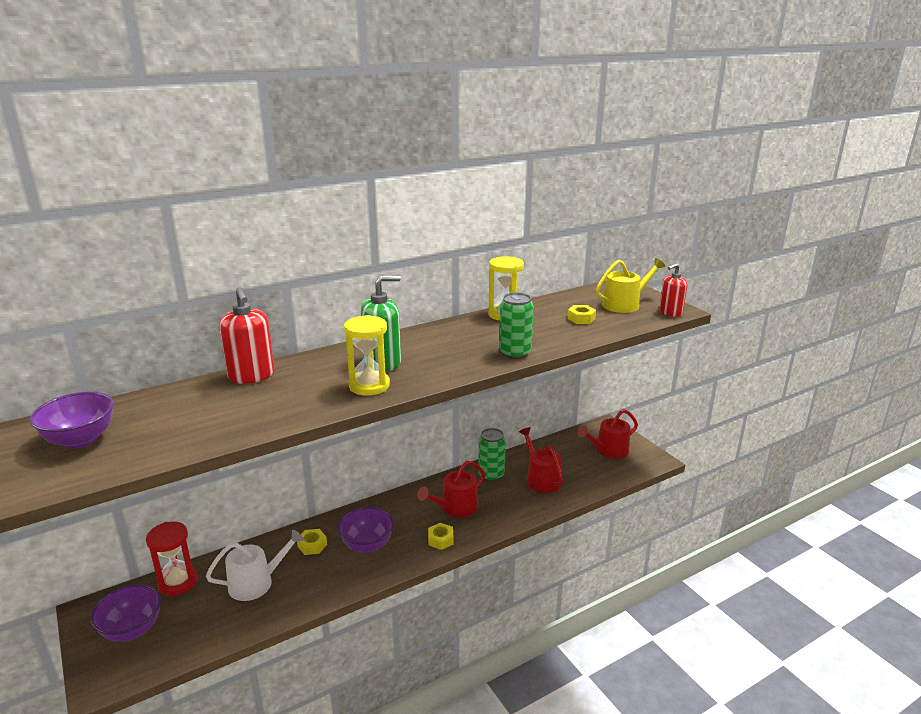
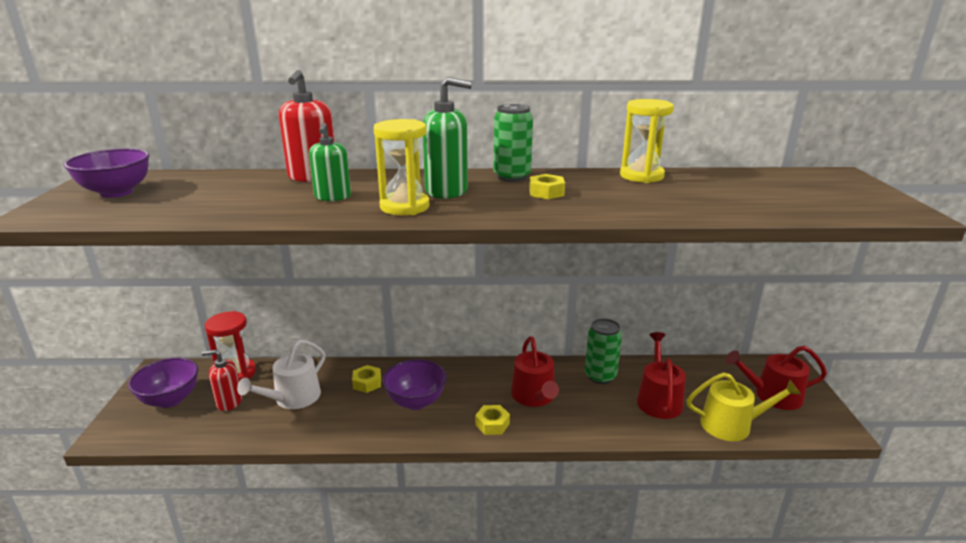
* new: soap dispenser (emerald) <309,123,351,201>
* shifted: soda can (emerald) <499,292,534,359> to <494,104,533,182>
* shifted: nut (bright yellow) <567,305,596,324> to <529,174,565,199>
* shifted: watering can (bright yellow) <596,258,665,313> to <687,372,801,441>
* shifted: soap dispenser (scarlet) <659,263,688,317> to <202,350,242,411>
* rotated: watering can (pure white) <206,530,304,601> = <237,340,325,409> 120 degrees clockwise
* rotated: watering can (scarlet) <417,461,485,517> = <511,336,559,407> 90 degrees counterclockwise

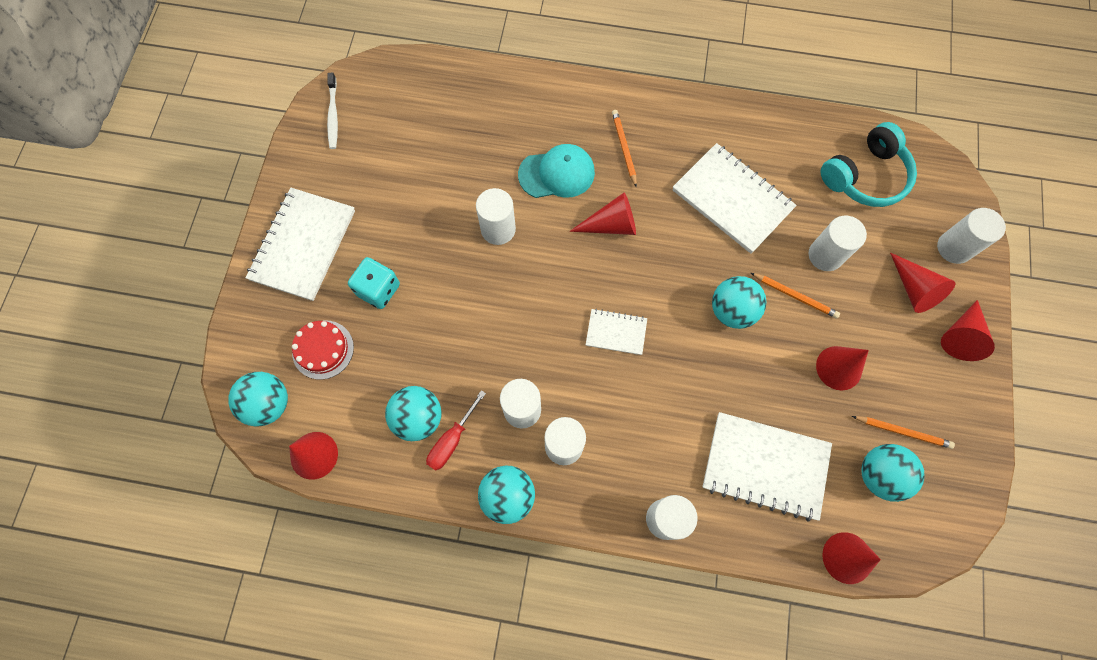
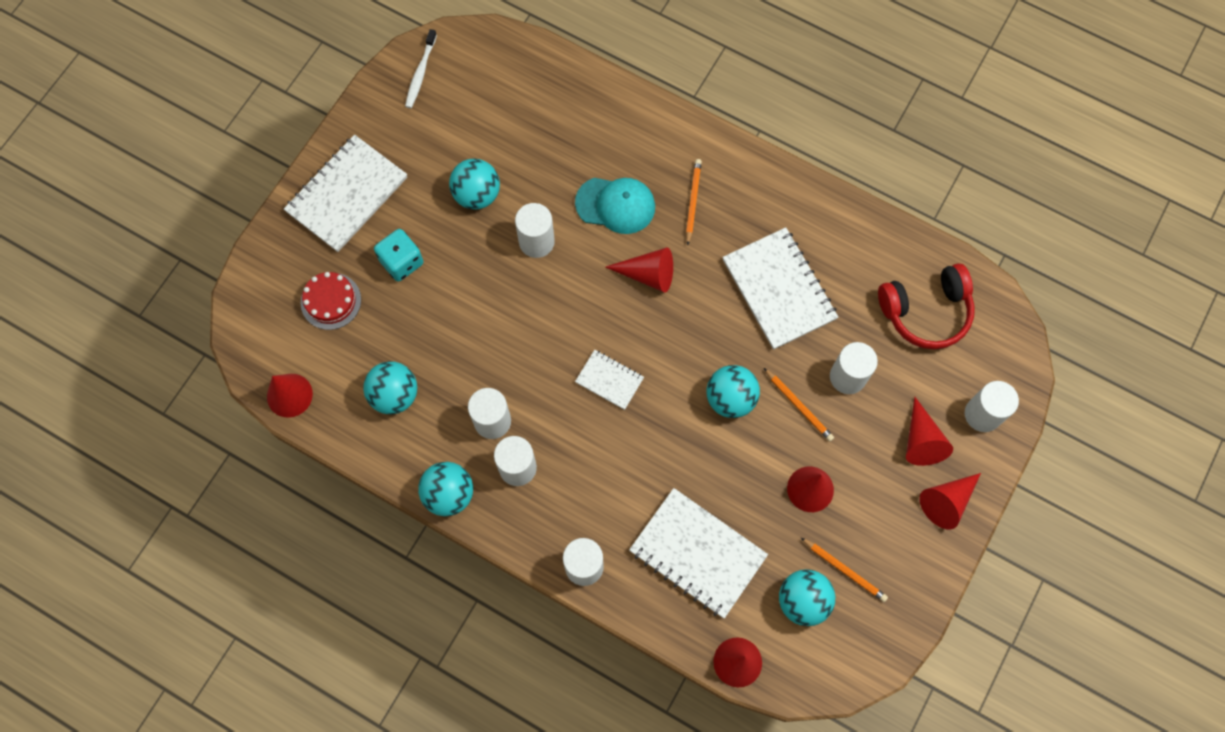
* gone: hand screwdriver (scarlet) <426,390,486,471>
* shifted: play ball (aqua) <228,372,288,427> to <449,159,500,210>
* repainted: headset (aqua) <820,122,917,207> to headset (scarlet) <878,264,975,349>

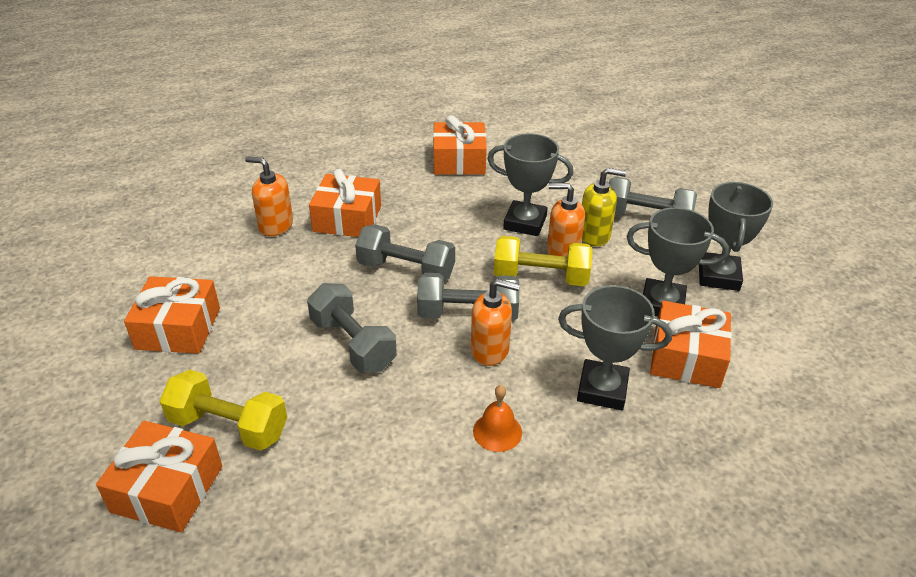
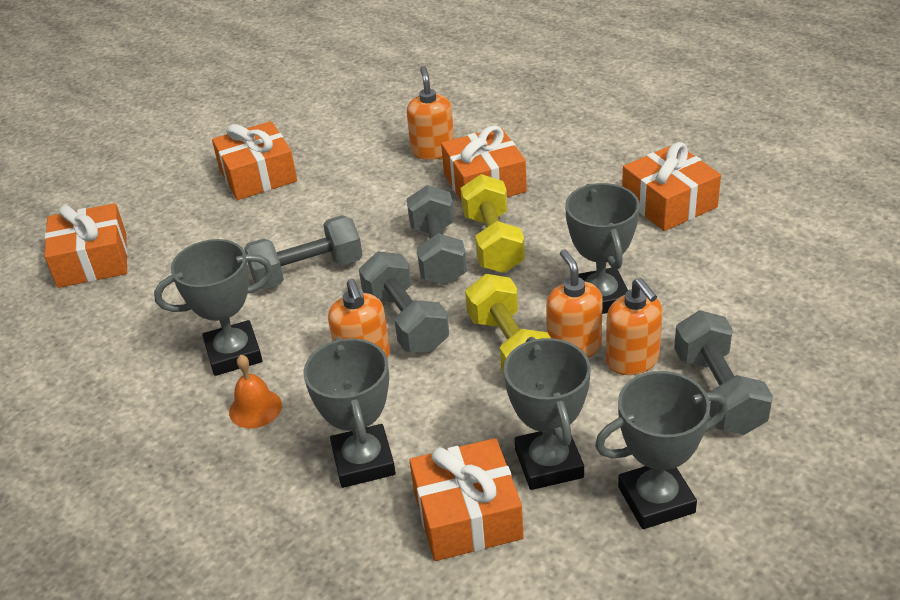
* new: prize cup (grey) <154,239,273,376>
* shifted: hand weight (bright yellow) <160,369,287,451> to <460,174,525,273>
* repainted: soap dispenser (bright yellow) <582,168,626,246> to soap dispenser (orange-coloured) <606,278,663,375>
* rotated: hand weight (grey) <307,283,397,373> = <244,215,363,290> 45 degrees clockwise

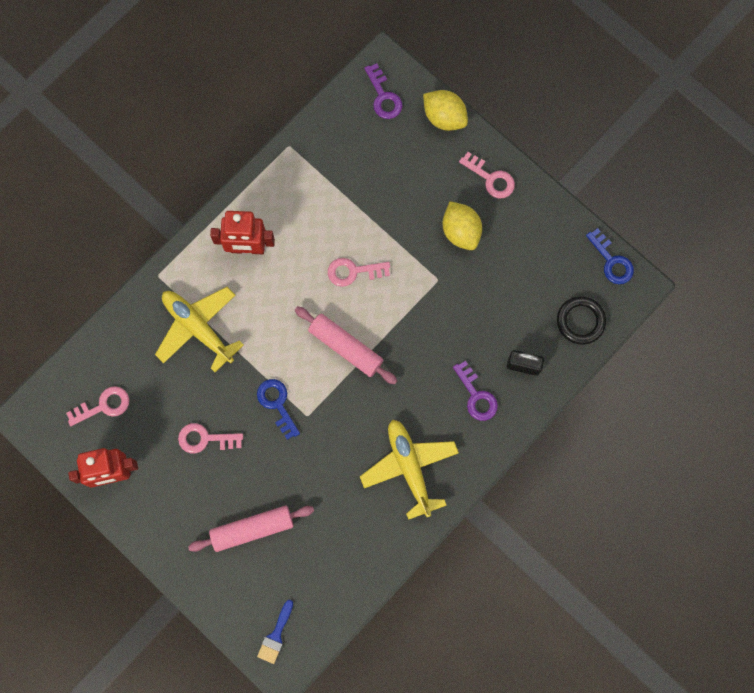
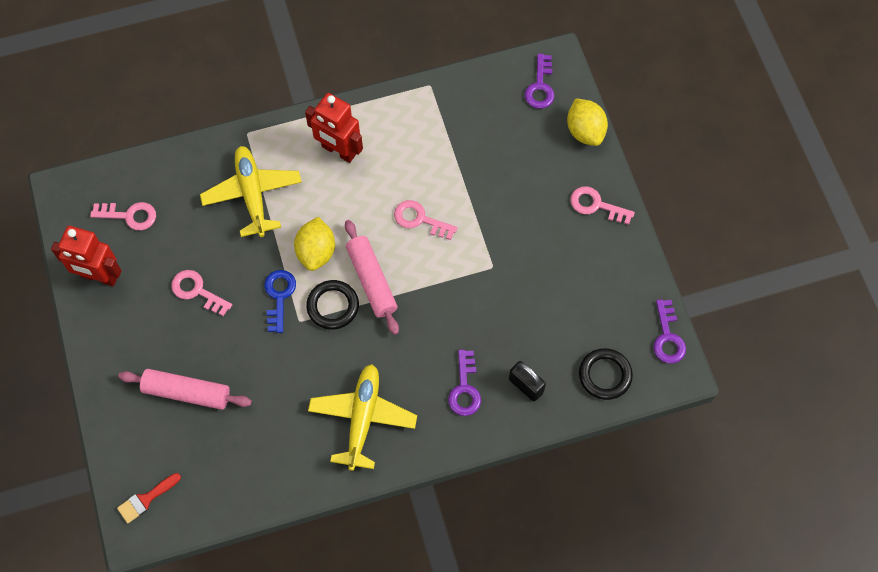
* new: ring (jet-black) <306,280,359,330>
* shifted: citrus fruit (bright yellow) <443,201,482,250> to <294,217,335,271>
* repainted: brush (royal blue) <257,600,293,664> to brush (scarlet) <117,473,181,524>
* repainted: key (royal blue) <586,228,634,284> to key (royal purple) <653,299,686,363>
* rotated: key (rose-pink) <459,152,515,199> = <570,186,635,225> 135 degrees clockwise

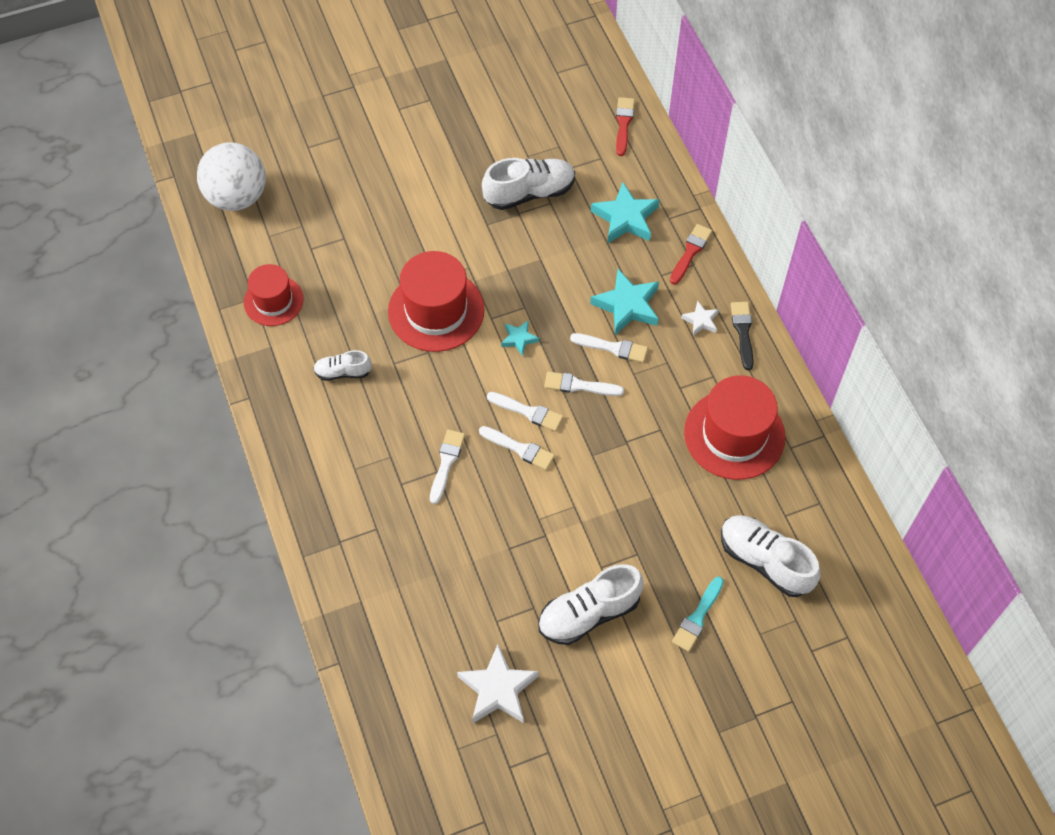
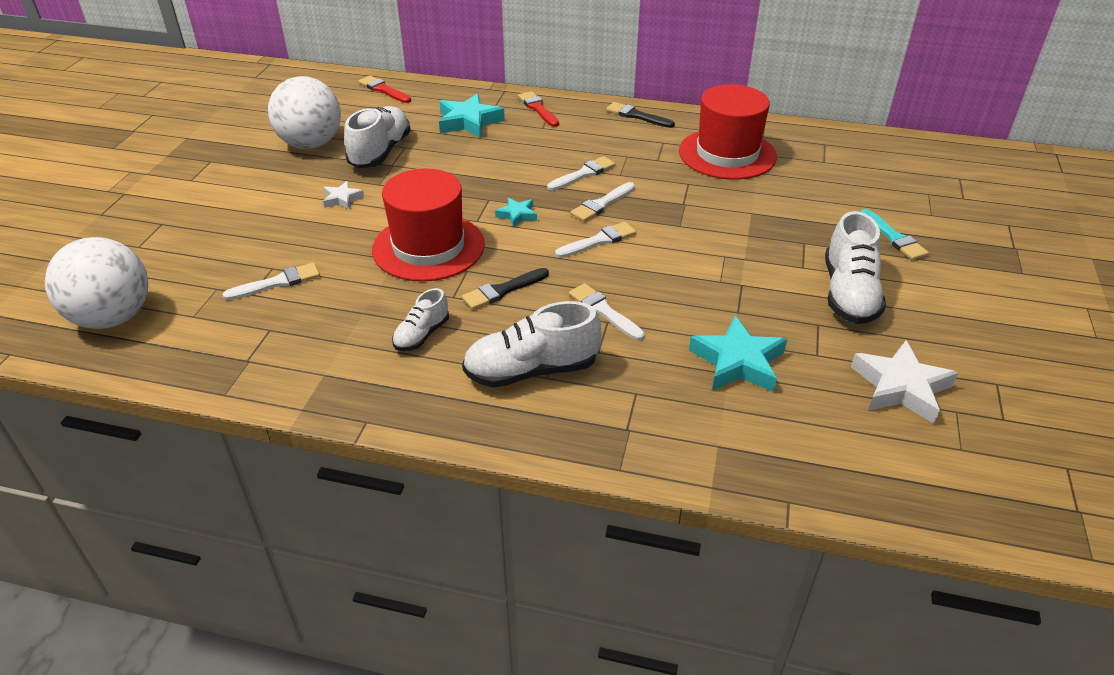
* gone: top hat (scarlet) <244,264,304,326>
* new: play ball (pure white) <268,76,341,149>
* new: brush (jet-black) <462,268,549,310>
* shifted: brush (pure white) <479,426,555,470> to <223,263,320,300>
* shifted: star shape (aqua) <590,269,659,335> to <689,316,787,392>
* shifted: star shape (pure white) <681,300,719,336> to <323,181,364,209>
* shifted: shoe (pure white) <721,515,820,597> to <462,301,601,388>

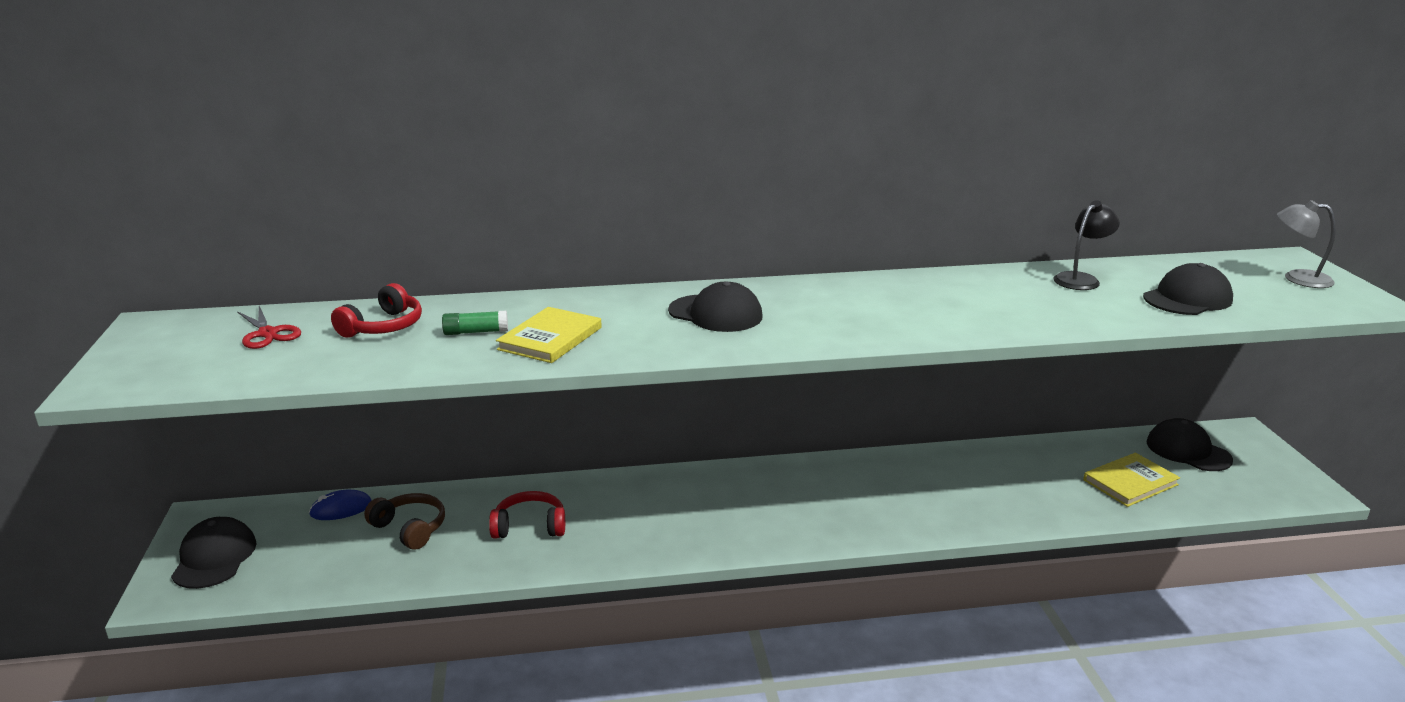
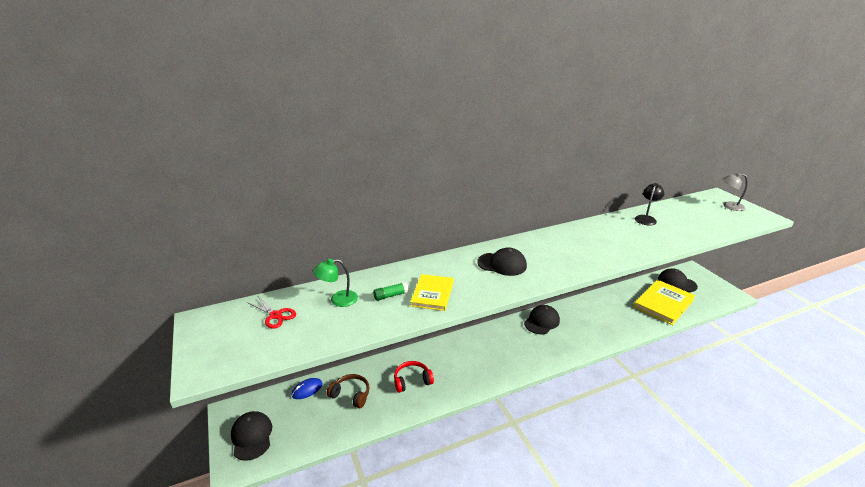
* shifted: baseball cap (jet-black) <1143,263,1233,315> to <524,305,560,334>
* swapped: headset (scarlet) <331,283,422,338> to lamp (emerald) <313,259,358,307>
* scaled: book (bright yellow) <1083,453,1180,507> = <633,280,695,325> x1.58

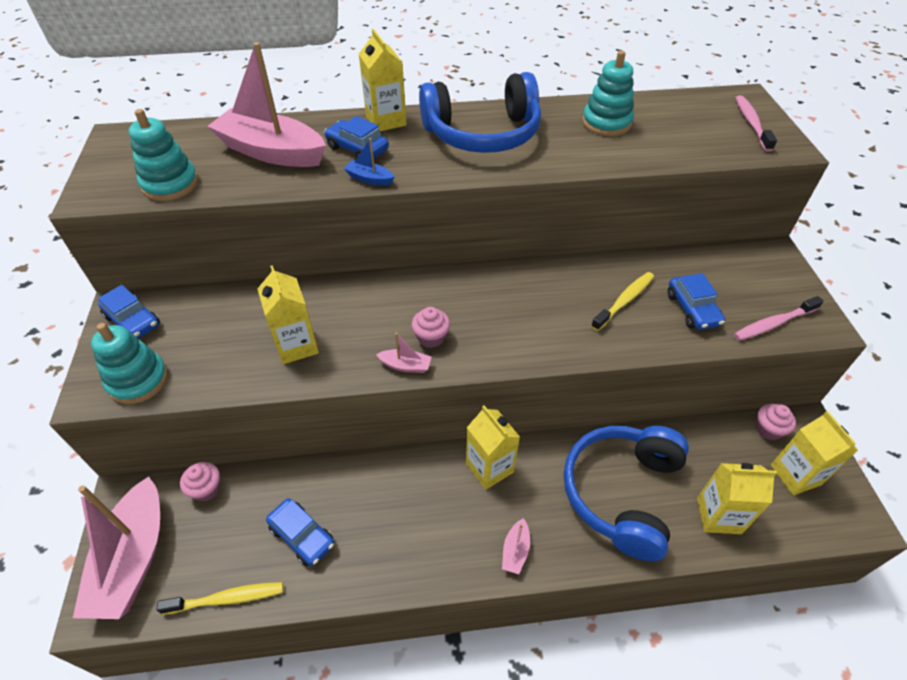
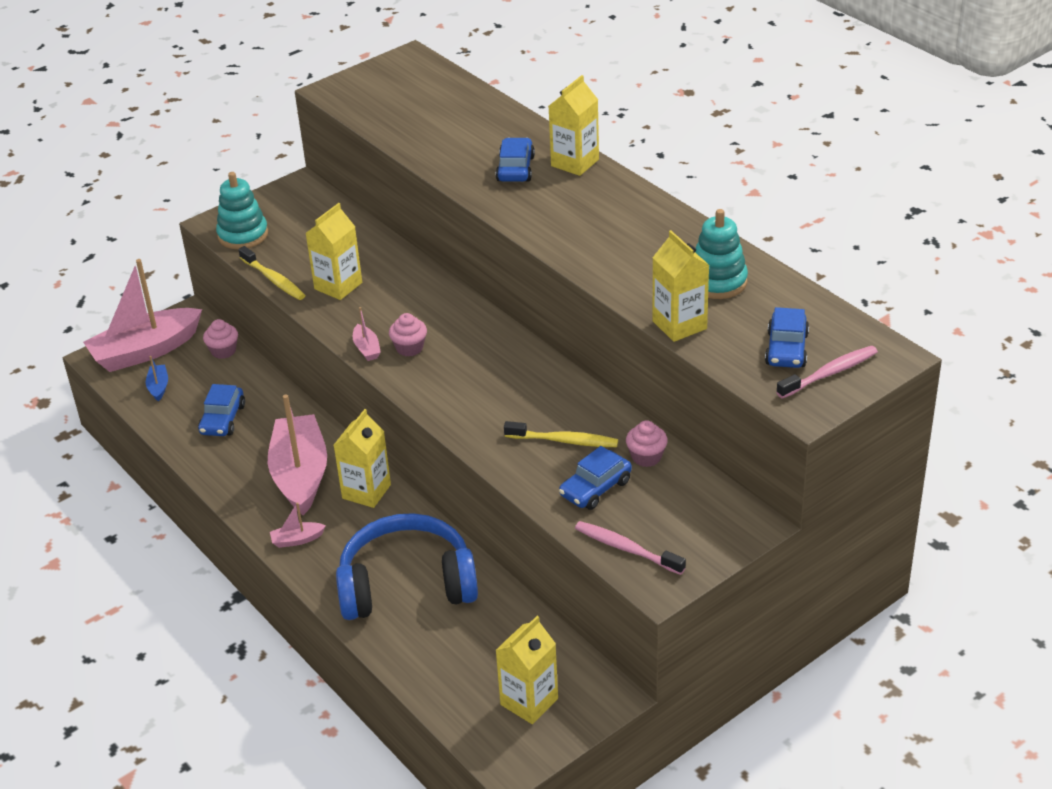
* gone: ring stacker (aqua) <129,109,198,201>
* gone: headset (royal blue) <419,72,541,153>
* shifted: toy car (royal blue) <98,285,160,339> to <765,307,809,368>
* shifted: dental brush (bright yellow) <156,582,283,615> to <238,246,305,300>
* shifted: sailboat (rose-pink) <207,42,326,167> to <268,394,327,516>
* shifted: sailboat (royal blue) <344,138,394,186> to <146,356,168,402>
* shifted: milk carton (bright yellow) <697,463,777,534> to <652,230,709,342>
* shifted: cupcake (rose-pink) <756,404,796,440> to <626,420,668,467>

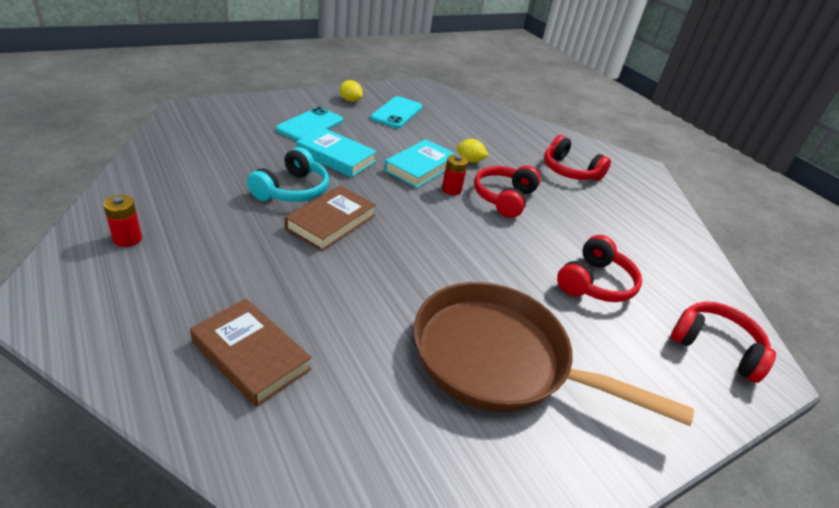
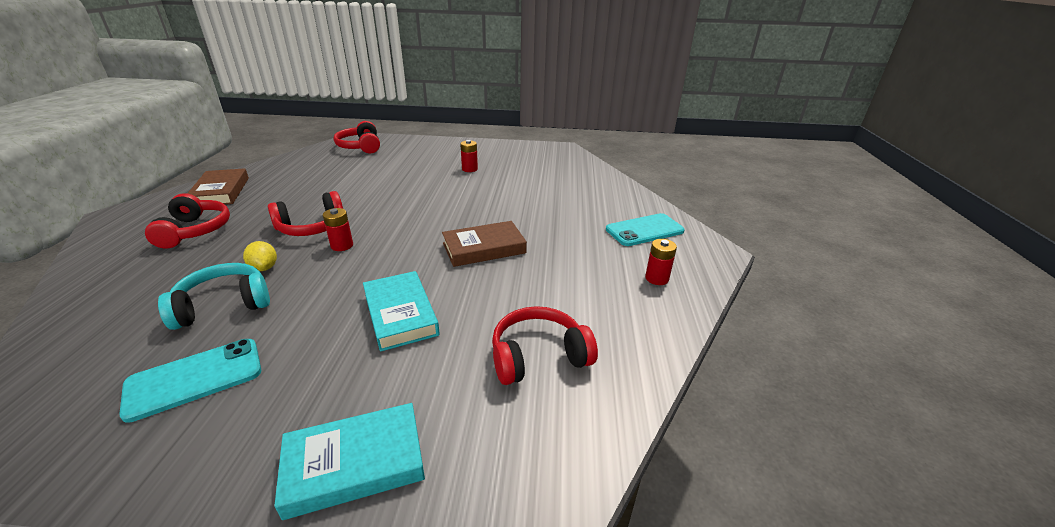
* gone: citrus fruit (bright yellow) <340,80,363,102>
* shifted: book (russet) <190,299,312,407> to <187,168,249,205>
* shifted: headset (aqua) <247,147,329,202> to <158,263,270,330>
* shifted: smartphone (aqua) <276,107,343,141> to <606,213,685,246>
* shifted: book (aqua) <384,139,456,188> to <274,403,425,520>
* shifted: headset (scarlet) <557,235,642,302> to <492,306,598,385>
* swapped: skillet (russet) <414,282,694,426> to power cell (scarlet) <460,140,478,172>

